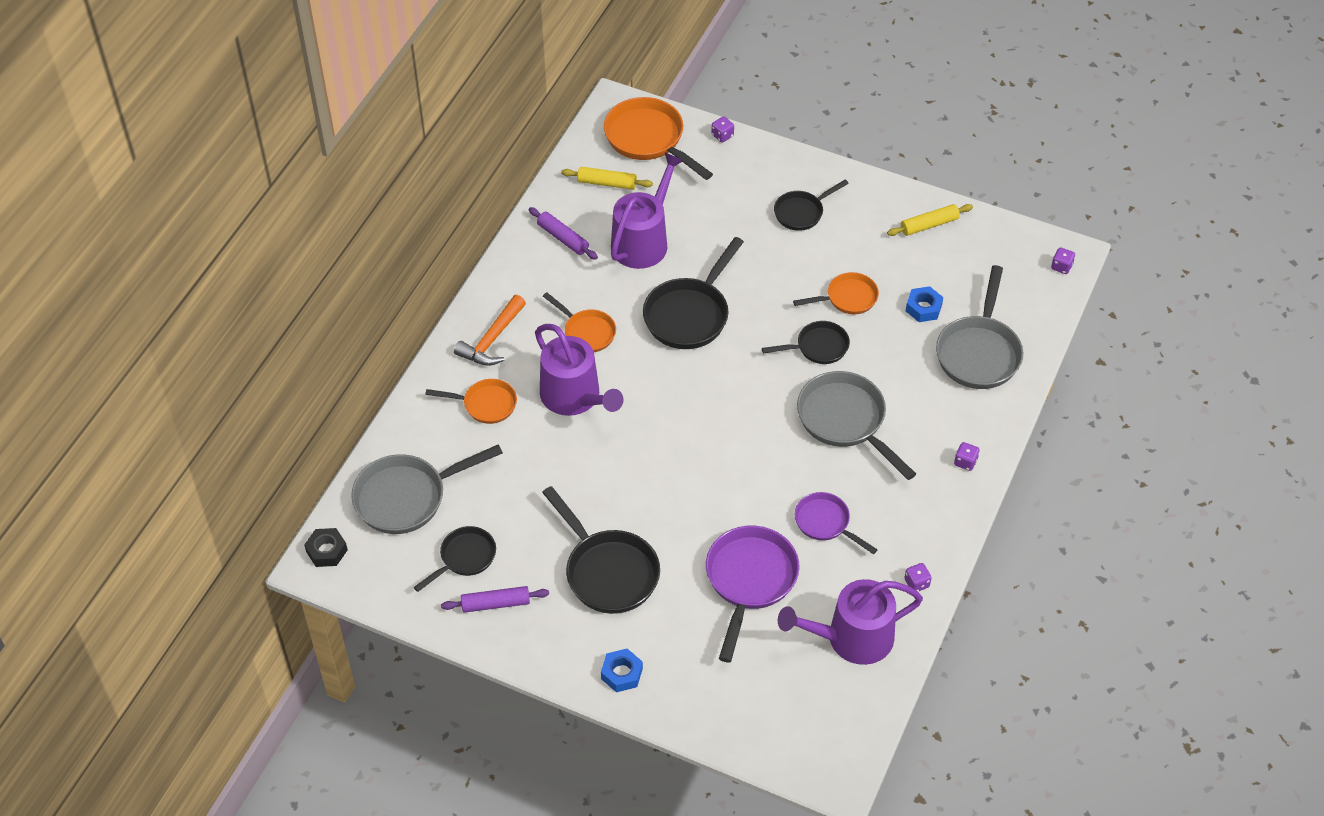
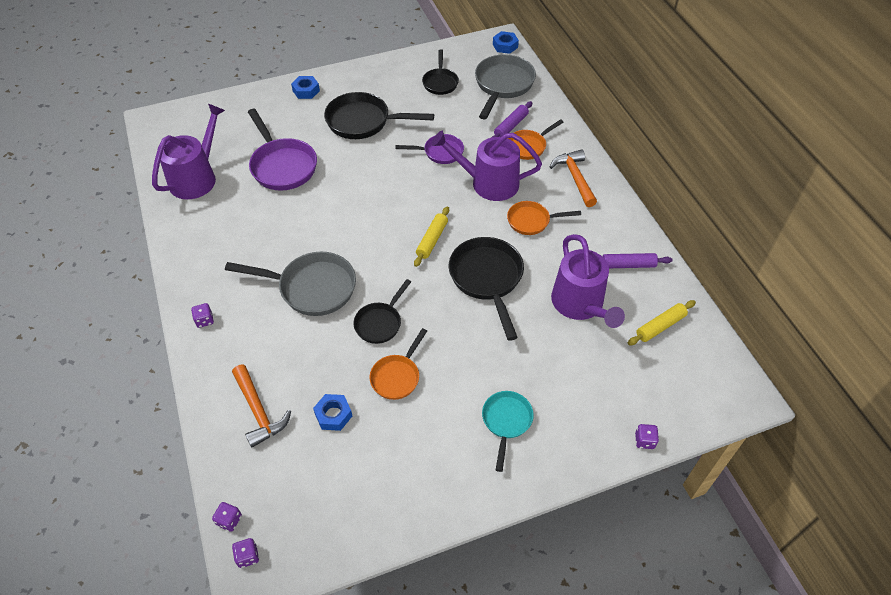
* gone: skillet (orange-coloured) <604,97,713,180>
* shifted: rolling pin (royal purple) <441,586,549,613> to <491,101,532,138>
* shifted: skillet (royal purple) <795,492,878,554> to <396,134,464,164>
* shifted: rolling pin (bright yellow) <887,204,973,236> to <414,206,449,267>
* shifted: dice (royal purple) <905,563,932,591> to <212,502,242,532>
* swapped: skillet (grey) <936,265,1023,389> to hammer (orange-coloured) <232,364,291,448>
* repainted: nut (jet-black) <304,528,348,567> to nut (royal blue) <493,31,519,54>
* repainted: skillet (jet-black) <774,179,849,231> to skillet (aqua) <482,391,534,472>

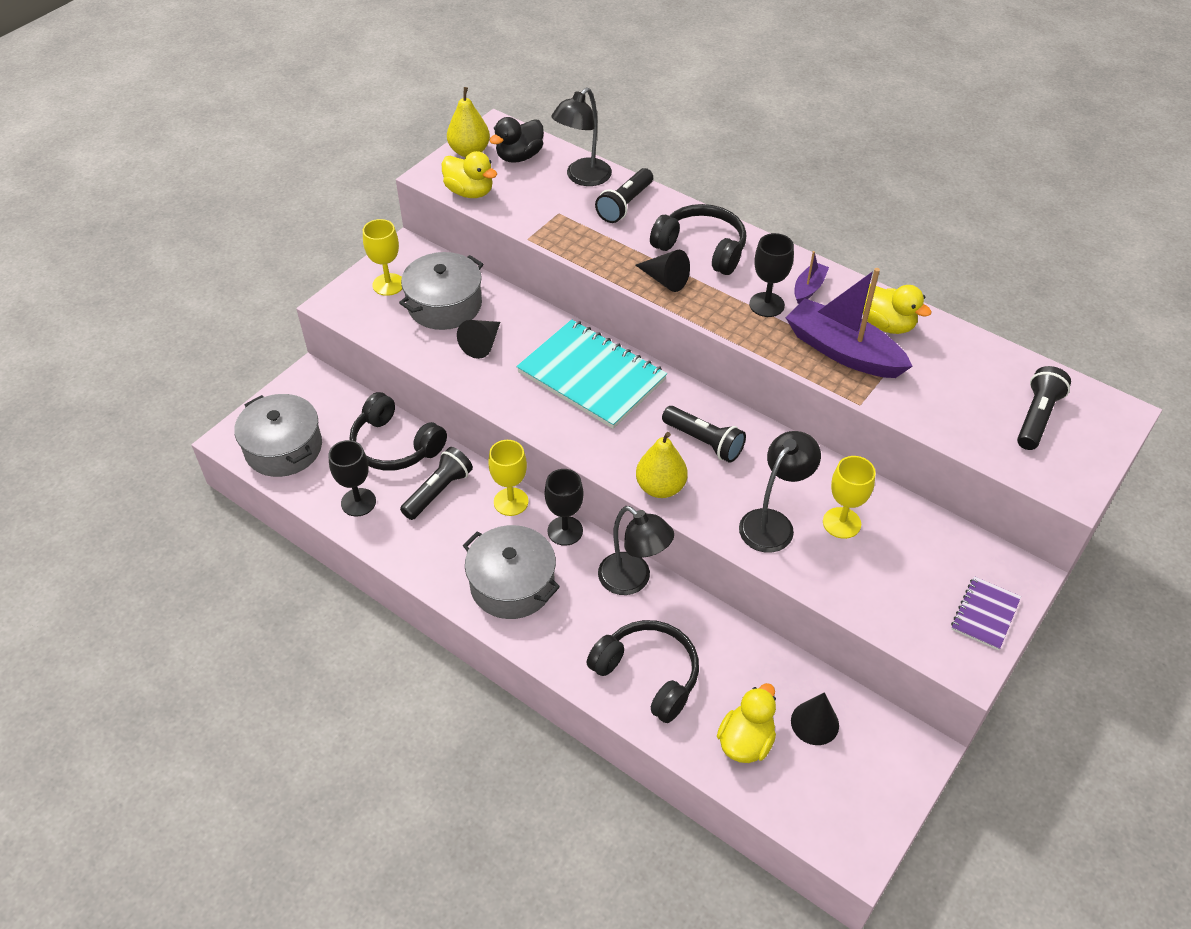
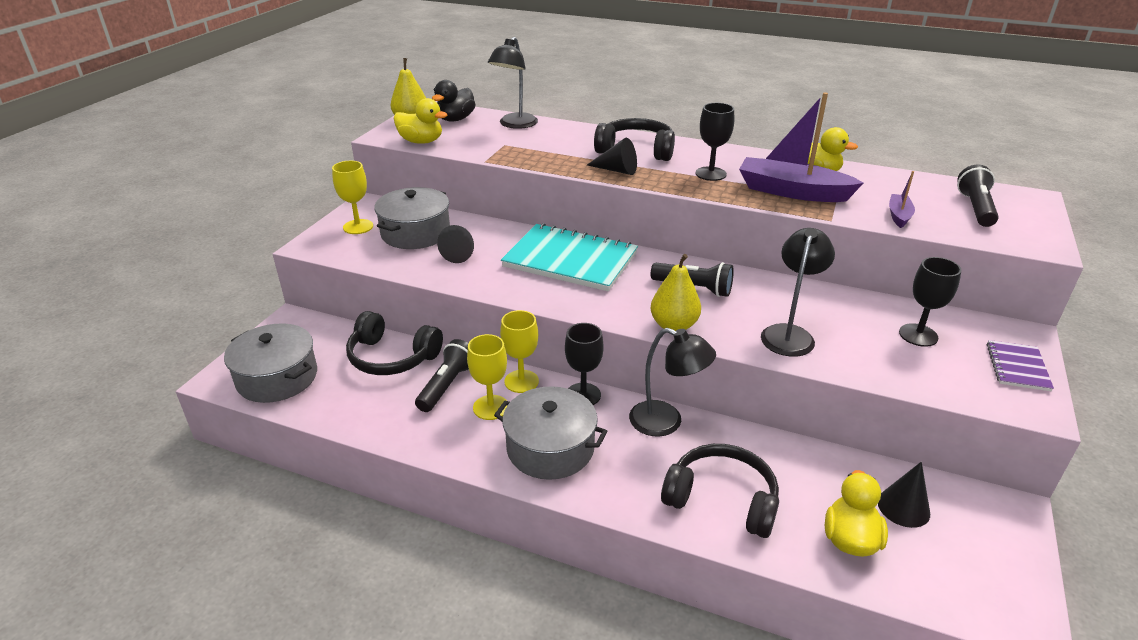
* gone: pocket torch (jet-black) <595,168,653,223>
* shifted: goblet (jet-black) <329,440,376,517> to <899,257,962,347>
* shifted: sailboat (royal purple) <794,251,829,304> to <889,171,915,228>
* shifted: goblet (bright yellow) <823,456,876,539> to <467,334,507,420>

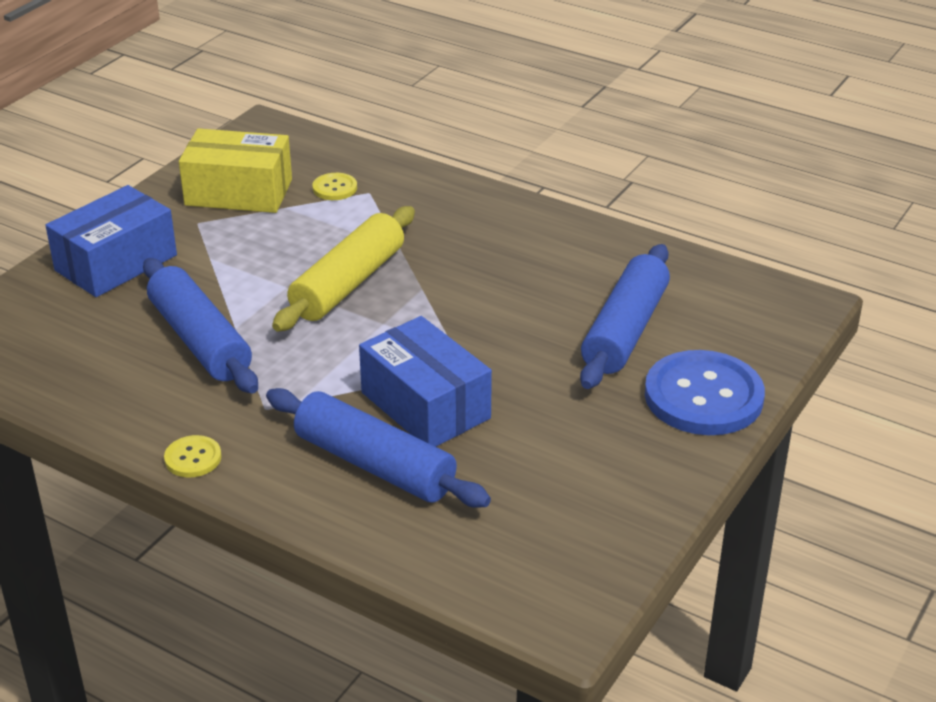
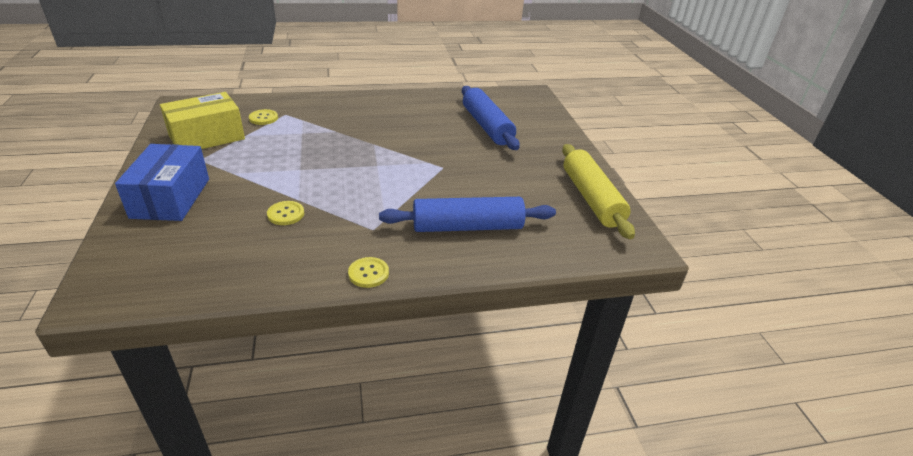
* gone: package (royal blue) <359,316,492,447>
* gone: sewing button (royal blue) <645,350,765,435>
* shifted: rolling pin (bright yellow) <272,206,415,332> to <562,144,635,239>
* swapped: rolling pin (royal blue) <143,258,258,394> to sewing button (bright yellow) <267,201,304,225>

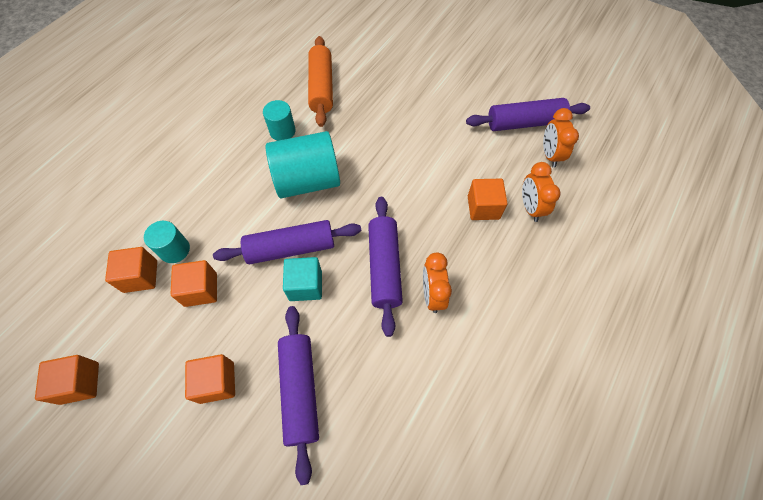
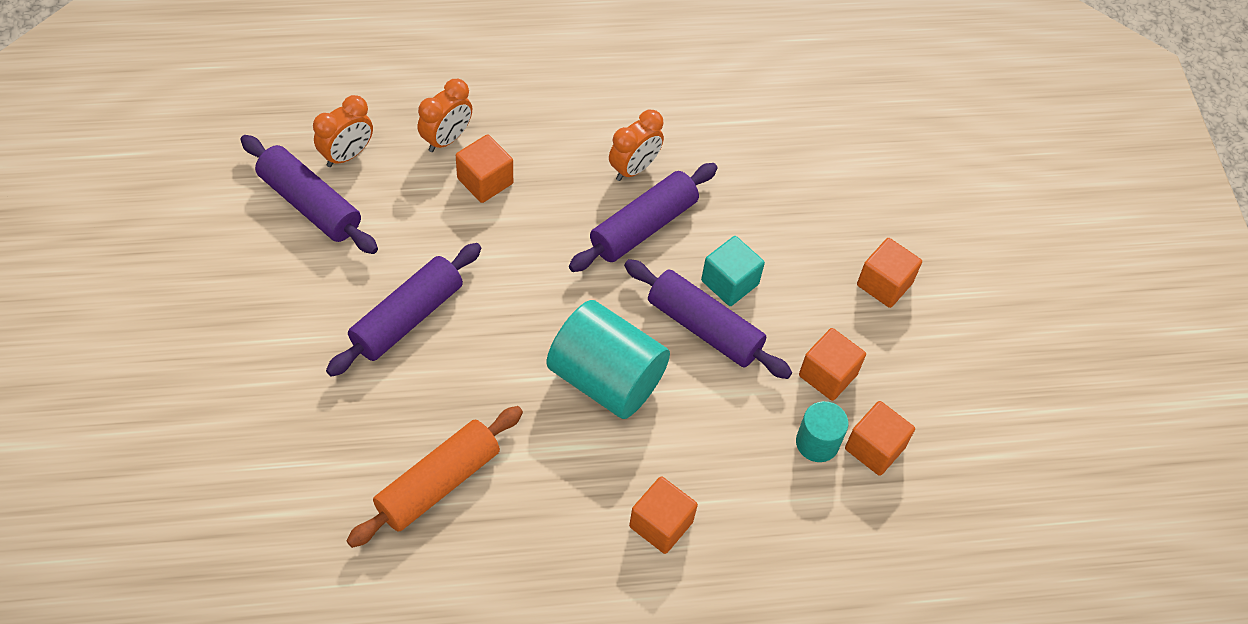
* gone: cylinder (aqua) <263,100,296,141>
* shifted: cube (orange-coloured) <35,355,99,405> to <629,476,698,554>
* shifted: rolling pin (royal purple) <278,306,319,485> to <326,243,481,377>

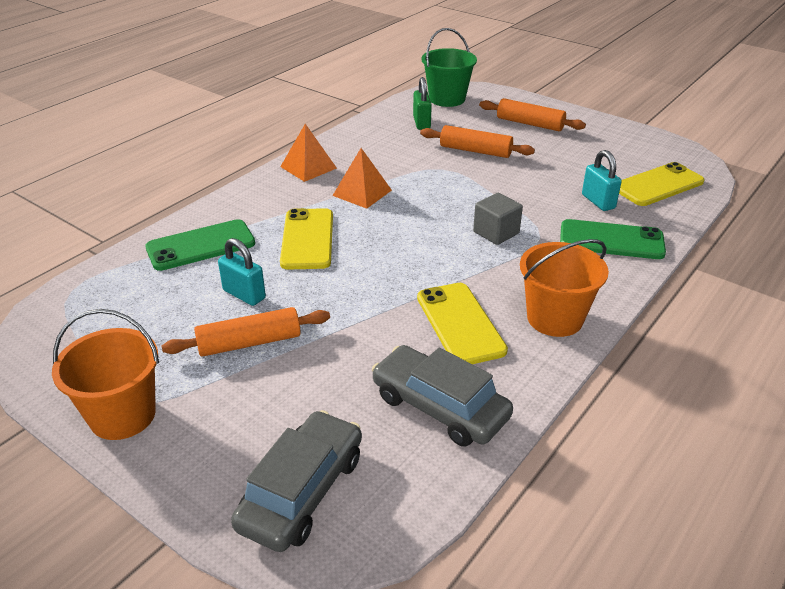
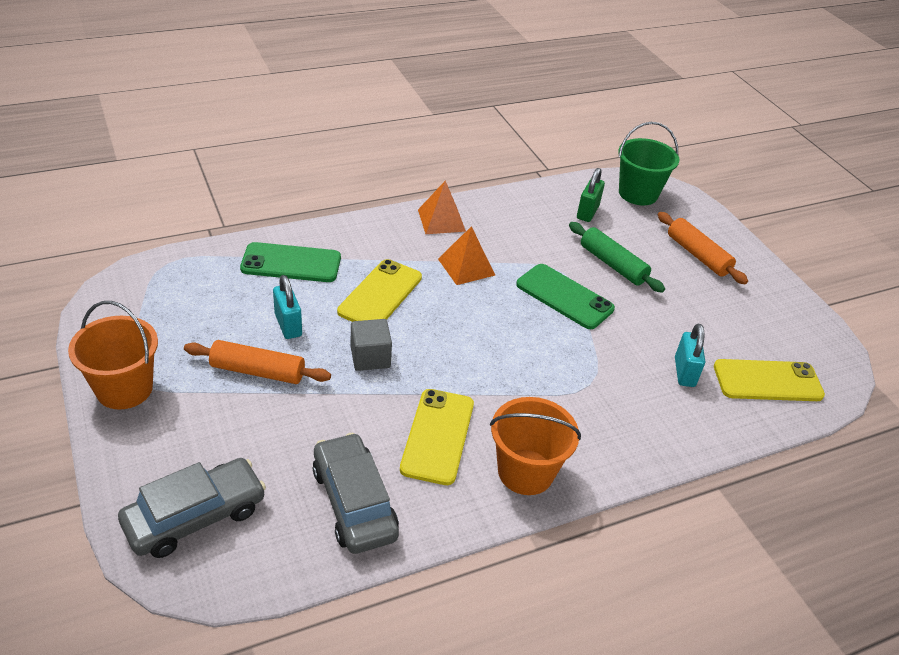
* shifted: cube (grey) <473,193,523,245> to <351,319,392,371>
* shifted: smartphone (emerald) <560,219,666,259> to <516,264,615,329>
* repainted: rolling pin (orange-coloured) <420,125,535,158> to rolling pin (emerald) <569,222,665,293>

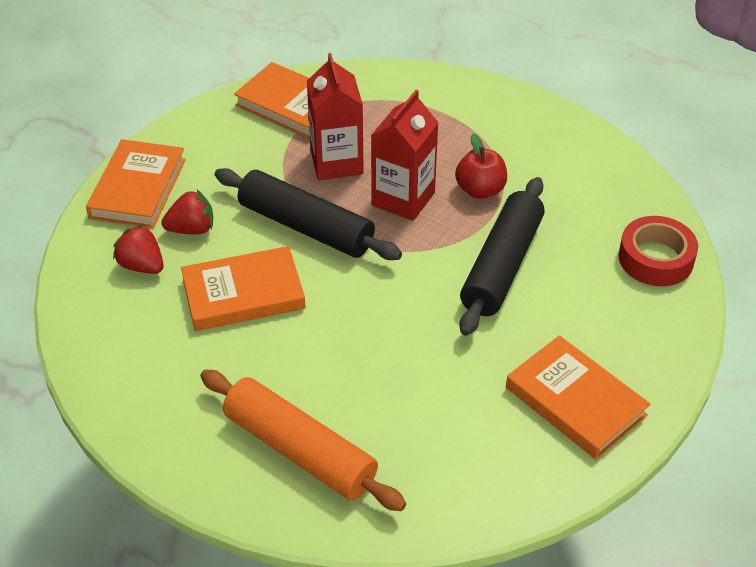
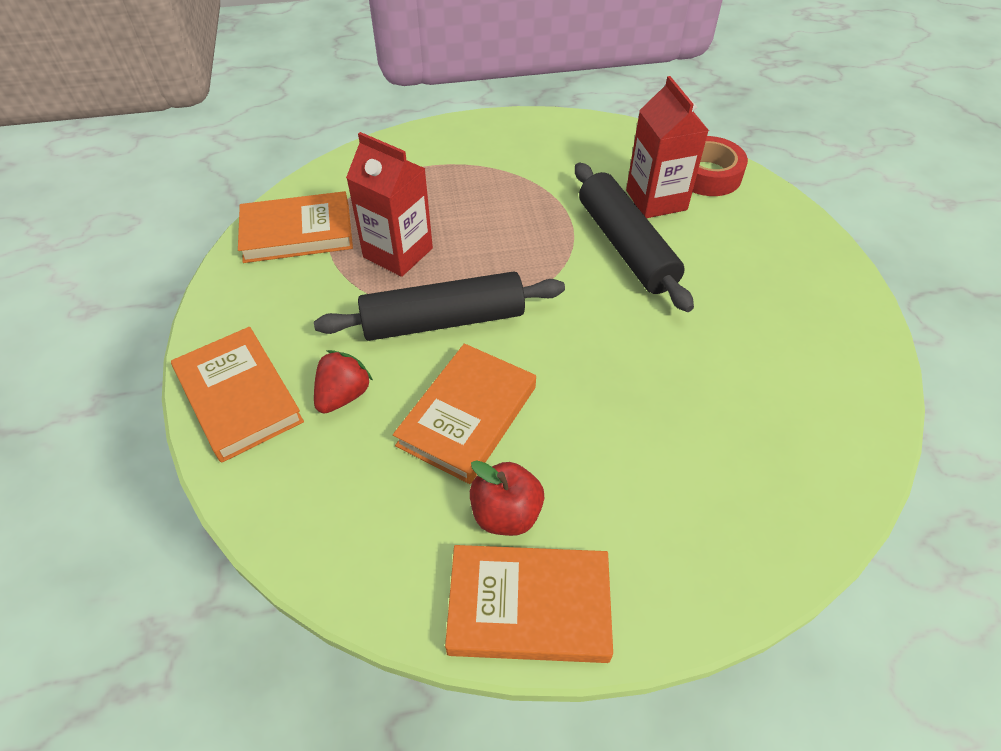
* gone: strawberry (scarlet) <113,225,164,274>
* gone: rolling pin (orange-coloured) <200,370,406,511>
* shifted: milk carton (scarlet) <371,90,439,221> to <626,76,709,218>
* shifted: toy apple (scarlet) <455,133,507,199> to <470,460,544,536>
* shifted: book (orange-coloured) <506,335,651,459> to <445,545,613,663>

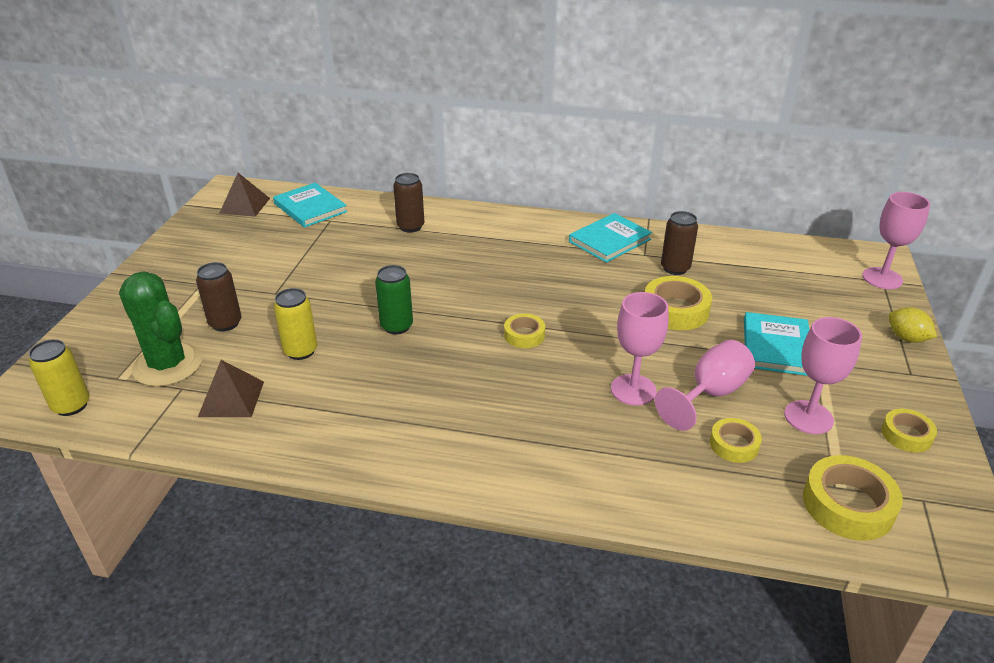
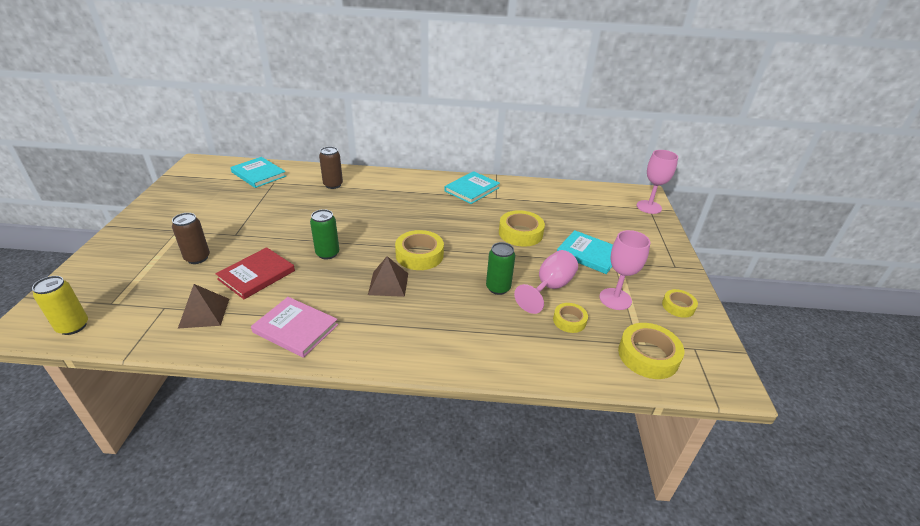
* gone: cactus (emerald) <119,272,203,387>
* gone: soda can (russet) <661,211,698,275>
* gone: citrus fruit (bright yellow) <889,307,937,343>
* new: book (rose-pink) <251,297,338,358>
* shifted: pyramid (russet) <219,173,270,217> to <368,256,408,297>
* swapped: soda can (bright yellow) <274,288,317,360> to book (scarlet) <215,247,295,299>
* swapped: goblet (rose-pink) <611,292,669,406> to soda can (emerald) <486,242,515,295>
* rotated: book (aqua) <744,312,809,376> = <557,230,613,274> 60 degrees counterclockwise
* scaled: sticky tape (bright yellow) <504,314,545,348> = <395,230,444,270> x1.67

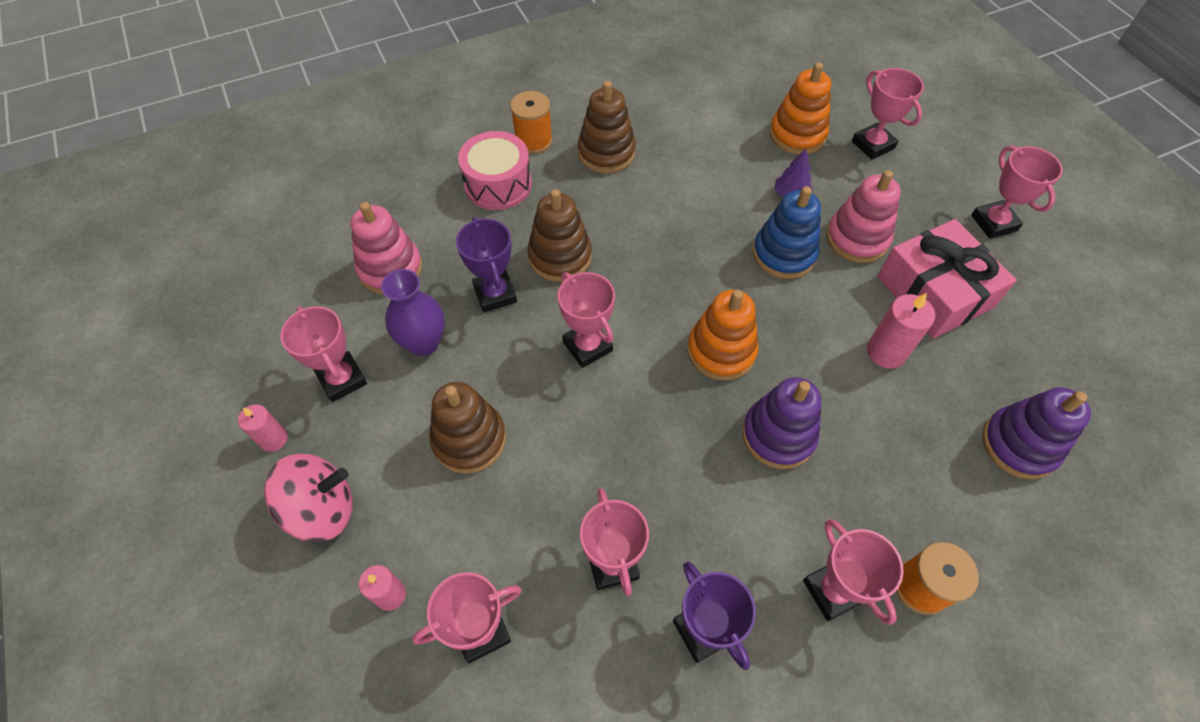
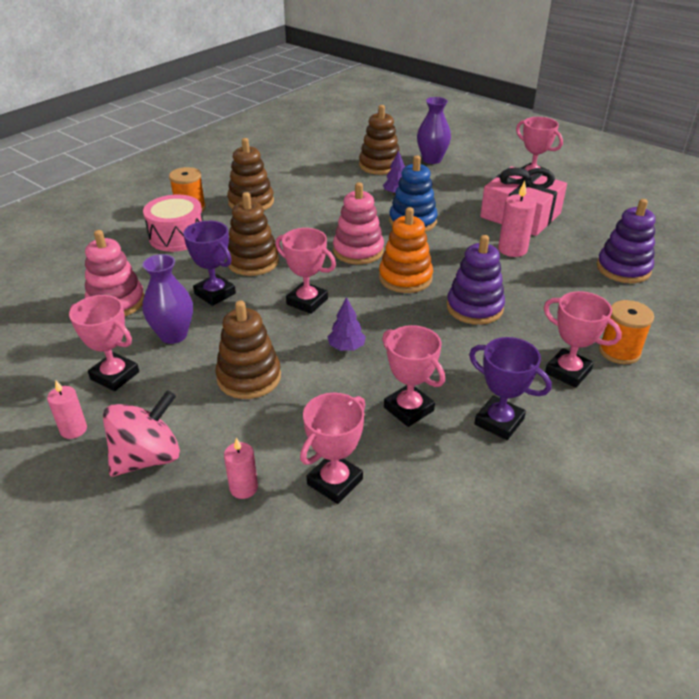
* new: fir tree (royal purple) <328,297,366,351>
* shifted: ring stacker (rose-pink) <826,170,901,263> to <333,182,384,265>
* swapped: prize cup (rose-pink) <852,68,924,160> to vase (royal purple) <417,97,451,164>
* repainted: ring stacker (orange-coloured) <769,62,831,155> to ring stacker (russet) <359,105,401,175>

